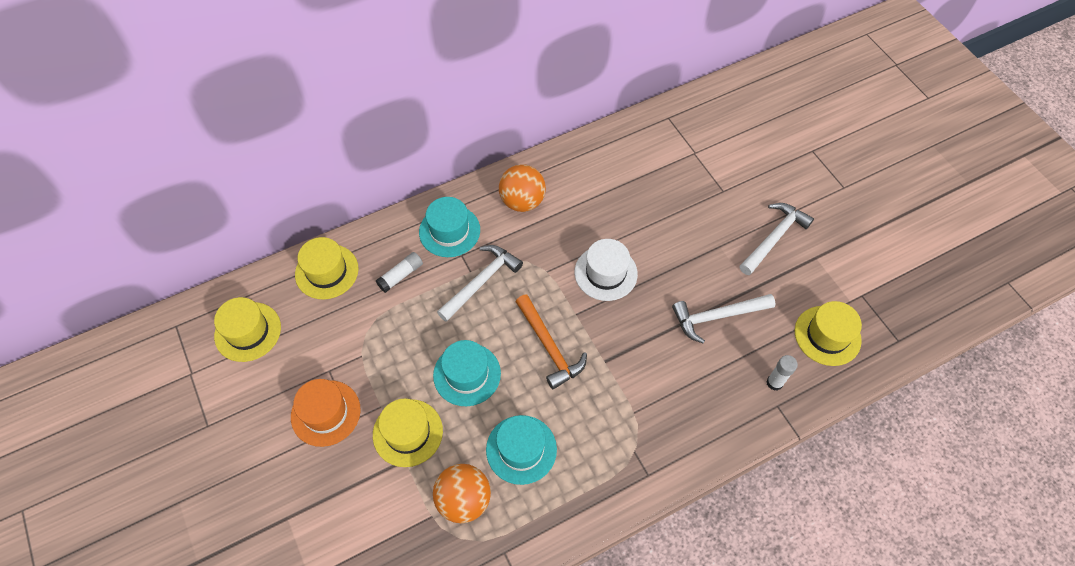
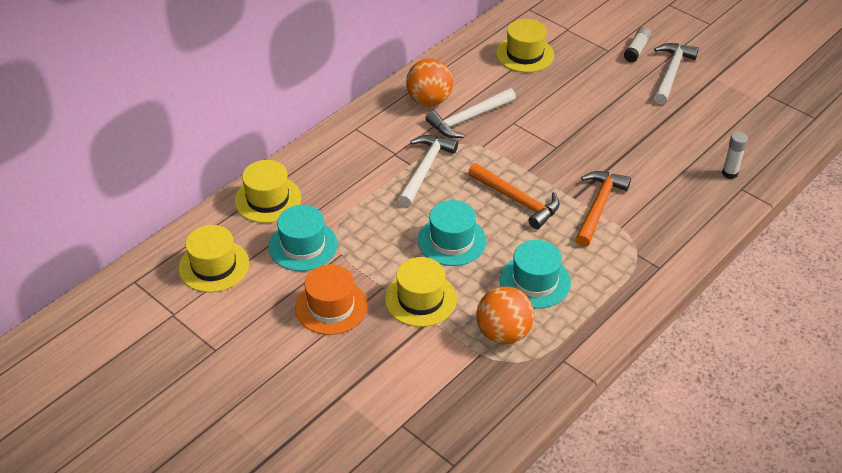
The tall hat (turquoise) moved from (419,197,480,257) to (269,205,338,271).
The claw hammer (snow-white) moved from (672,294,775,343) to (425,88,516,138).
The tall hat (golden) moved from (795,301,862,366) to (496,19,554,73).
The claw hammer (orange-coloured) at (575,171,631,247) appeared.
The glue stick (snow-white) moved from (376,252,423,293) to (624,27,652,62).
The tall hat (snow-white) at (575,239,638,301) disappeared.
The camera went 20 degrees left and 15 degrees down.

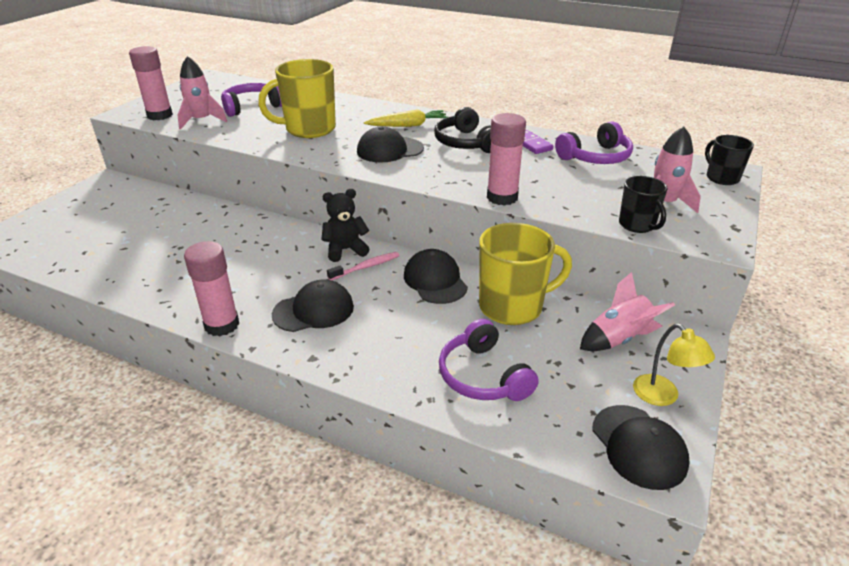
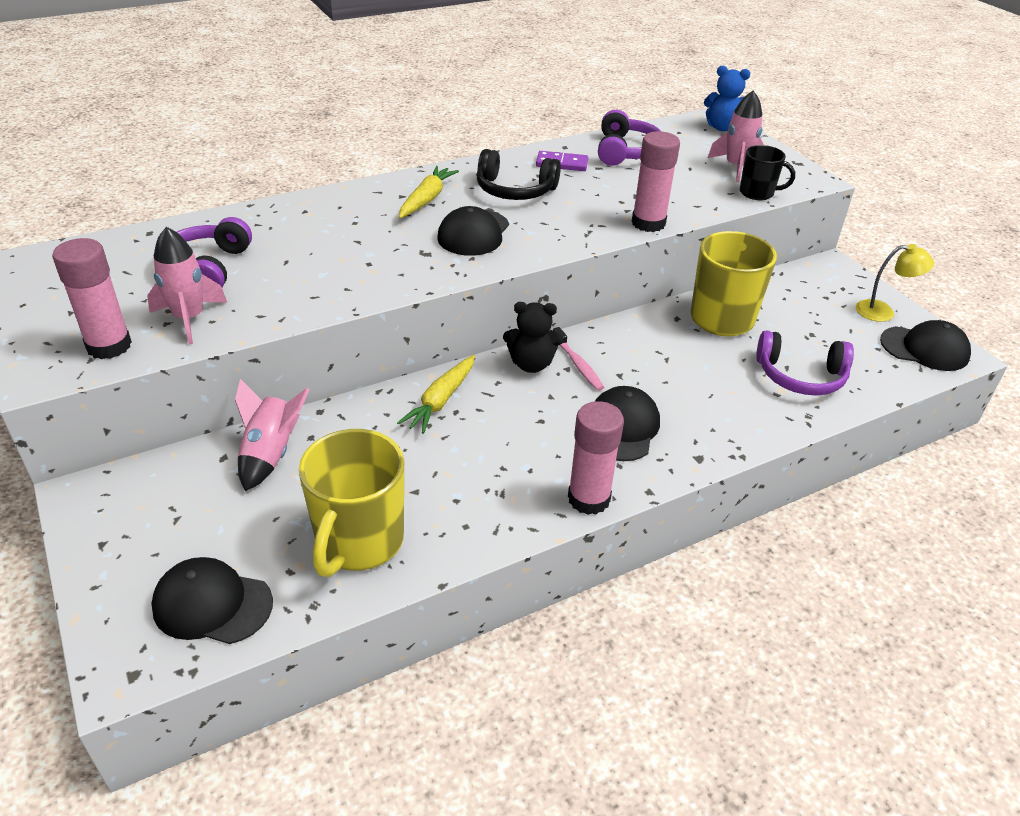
The peaked cap (jet-black) moved from (404,249,468,304) to (151,557,273,644).
The toy rocket (rosy) moved from (580,272,675,351) to (235,379,310,491).
The tea mug (golden) moved from (258,59,336,138) to (299,429,404,577).
The carrot (golden) at (397,355,475,434) appeared.
The teddy (jet-black) at (321,189,369,262) turned 105 degrees counterclockwise.
The tooth brush (rosy) at (327,252,400,280) turned 150 degrees clockwise.
The tea mug (jet-black) at (705,135,754,185) was replaced by the teddy (cobalt) at (704,66,750,131).
The camera went 55 degrees left and 5 degrees up.

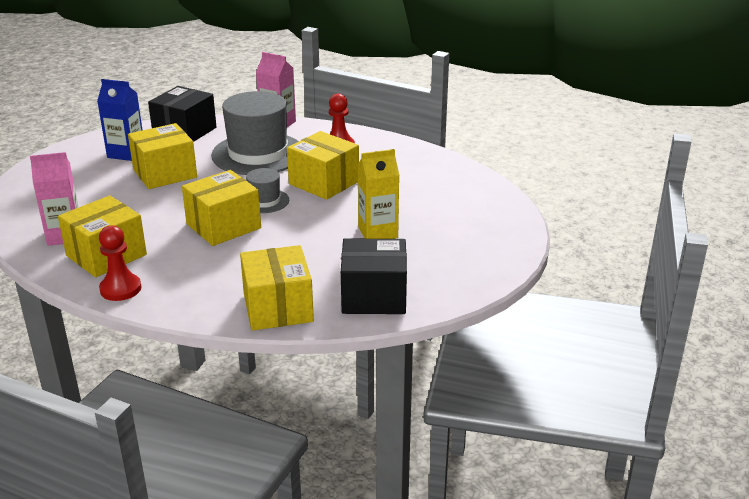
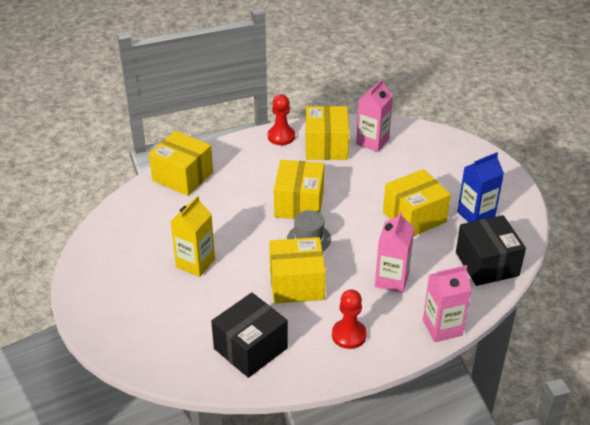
The box (jet-black) moved from (341,239,407,314) to (211,293,288,378).
The tall hat (grey) at (211,91,299,175) was replaced by the milk carton (rosy) at (375,211,414,293).
The box (golden) at (128,123,197,189) turned 45 degrees clockwise.
The camera went 135 degrees right and 10 degrees up.

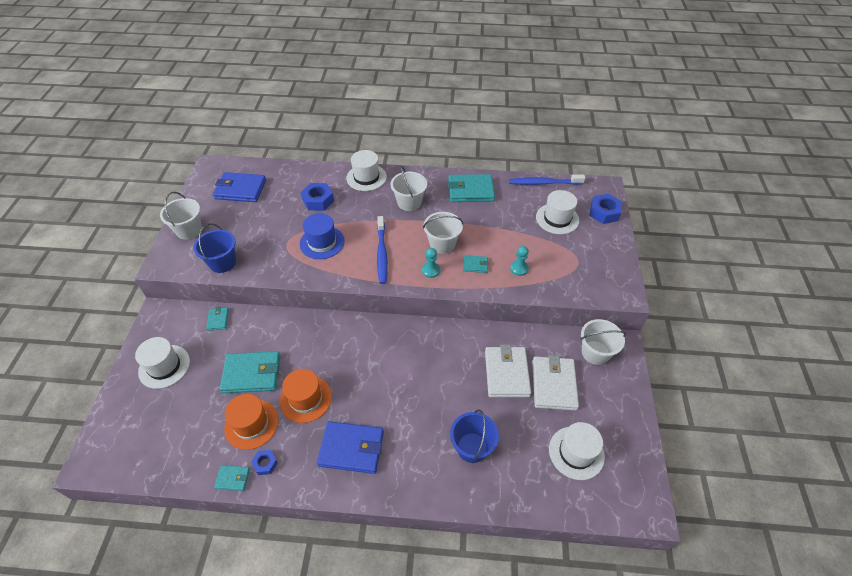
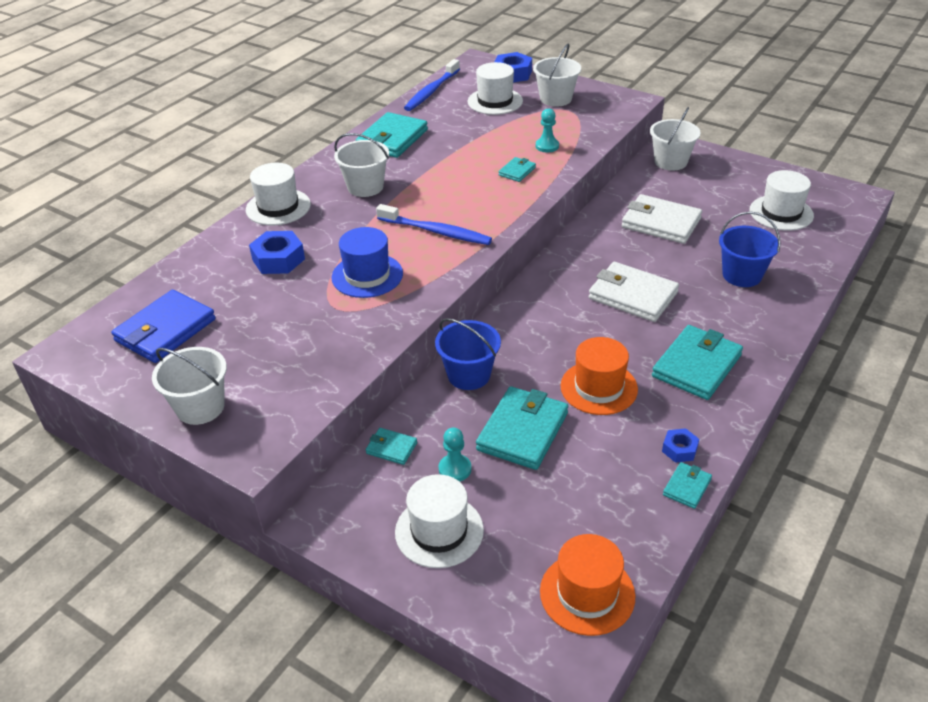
The sand bucket (cobalt) moved from (194,223,236,273) to (435,318,501,390).
The game pawn (turquoise) moved from (422,248,440,278) to (439,427,471,482).
The sand bucket (snow-white) moved from (423,212,463,254) to (533,44,581,107).
The tall hat (orange-coloured) moved from (224,394,279,450) to (540,534,636,636).
The card wallet (snow-white) moved from (532,355,579,411) to (589,262,679,322).
The card wallet (cobalt) at (317,421,384,474) became the card wallet (turquoise) at (652,325,743,400).
The camera went 60 degrees left and 10 degrees down.

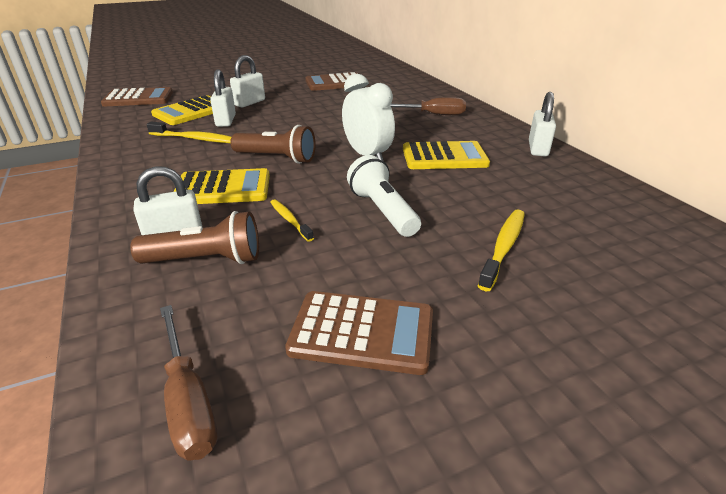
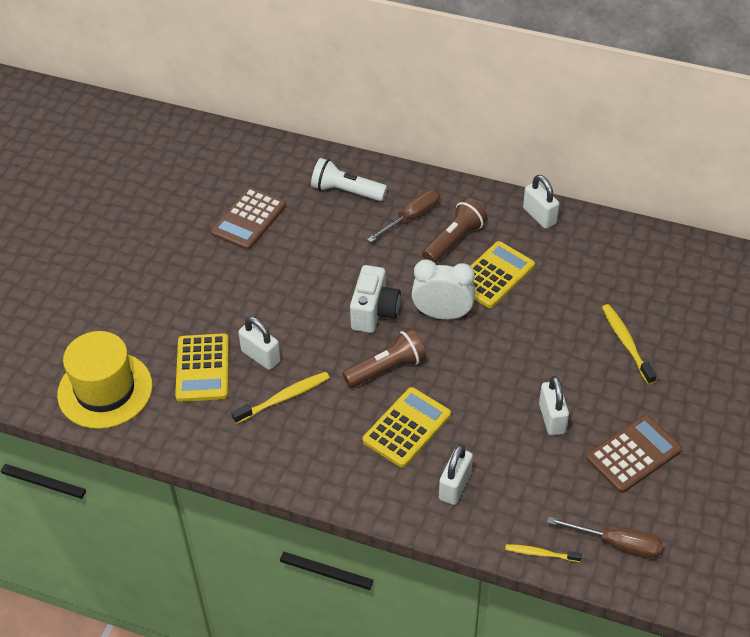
The adding machine (russet) at (101,87,173,106) was replaced by the tall hat (golden) at (57,331,152,429).
The flashlight (snow-white) moved from (347,155,421,237) to (311,158,387,201).
The photo camera (snow-white) at (350,265,401,333) appeared.
The flashlight (russet) moved from (130,211,259,264) to (422,198,488,263).
The tooth brush (golden) moved from (270,199,314,242) to (505,544,582,562).
The lock (snow-white) moved from (230,55,265,107) to (539,376,569,436).
The camera went 45 degrees left and 15 degrees up.

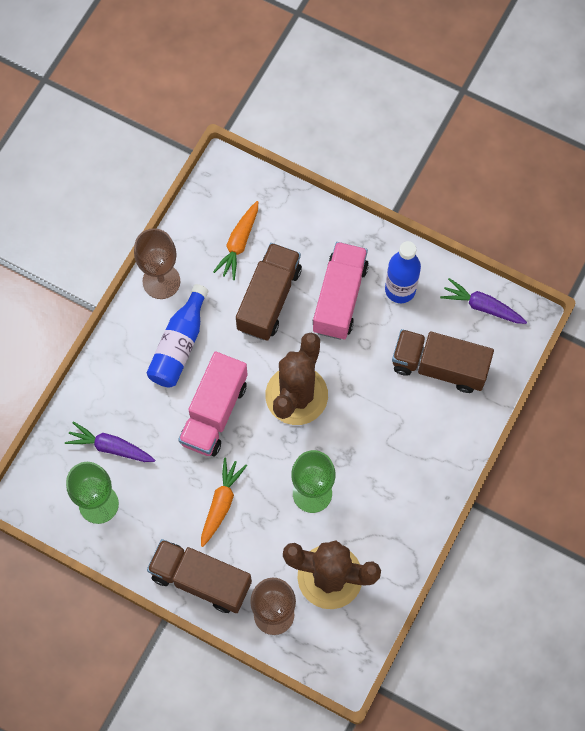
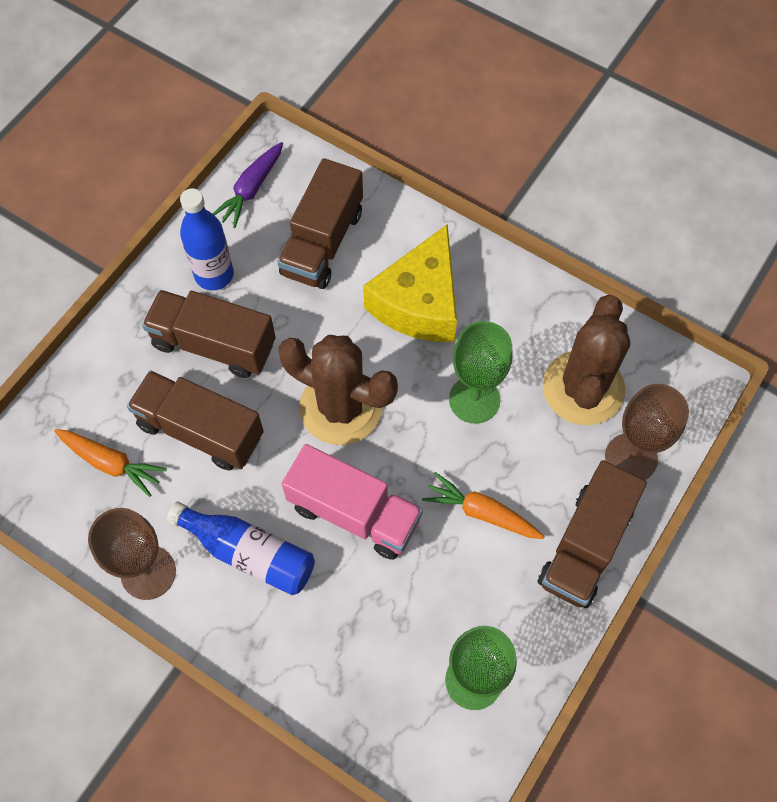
The toy truck (rosy) at (312,242,369,340) became the toy truck (russet) at (142,290,276,378).
The cheese (golden) at (363,224,457,342) appeared.
The carrot (violet) at (65,421,155,462) disappeared.
The camera went 85 degrees left and 5 degrees down.

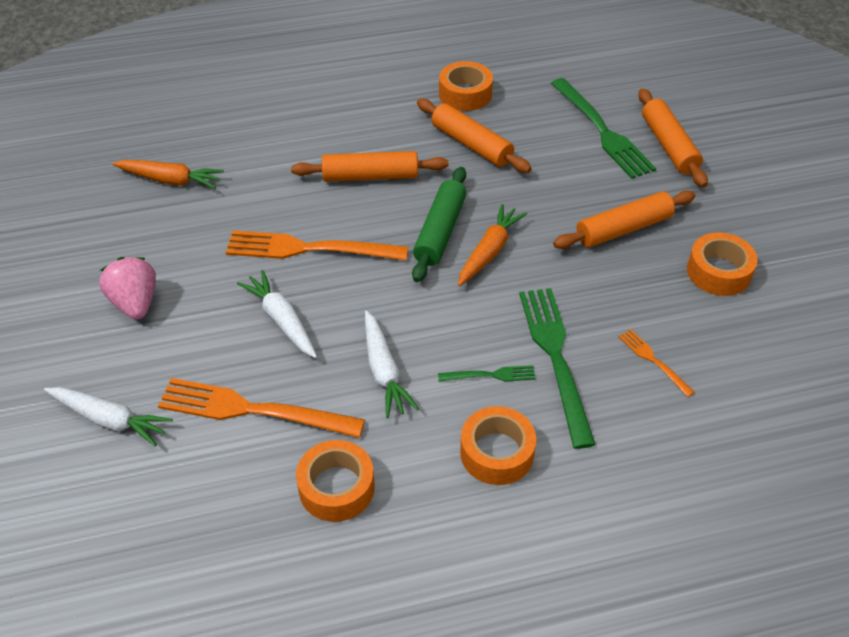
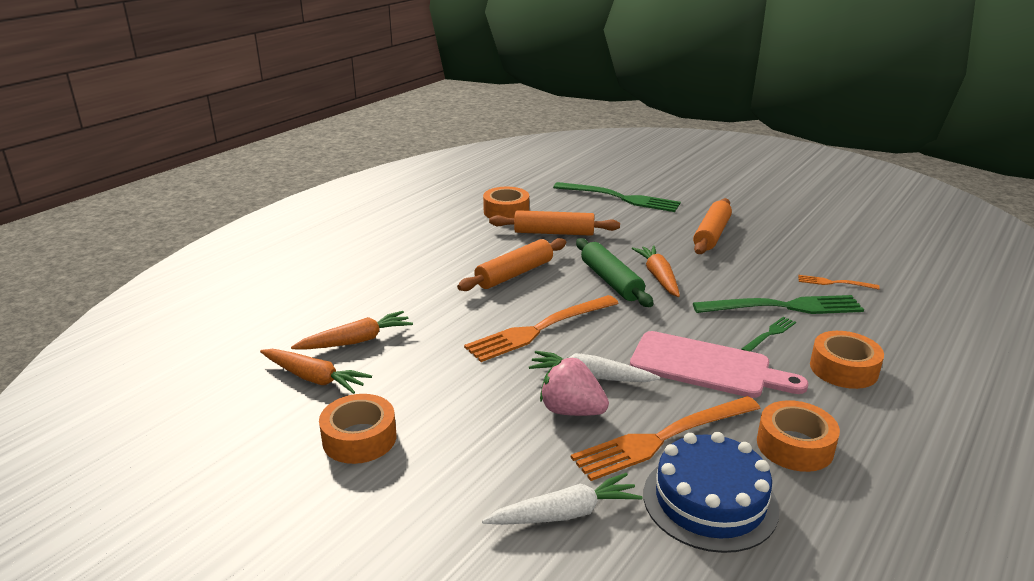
The carrot (orange-coloured) at (260,349,372,394) appeared.
The roll of tape (orange-coloured) moved from (687,233,758,296) to (319,394,396,464).
The strawberry (rosy) moved from (99,257,156,320) to (540,358,609,416).
The carrot (snow-white) at (365,311,419,418) was replaced by the cutting board (rosy) at (630,331,808,398).
The layer cake (cobalt) at (643,432,779,553) appeared.
The table fork (green) at (519,288,596,449) turned 135 degrees clockwise.
The rolling pin (orange-coloured) at (638,89,708,187) disappeared.
The camera went 40 degrees left and 20 degrees down.

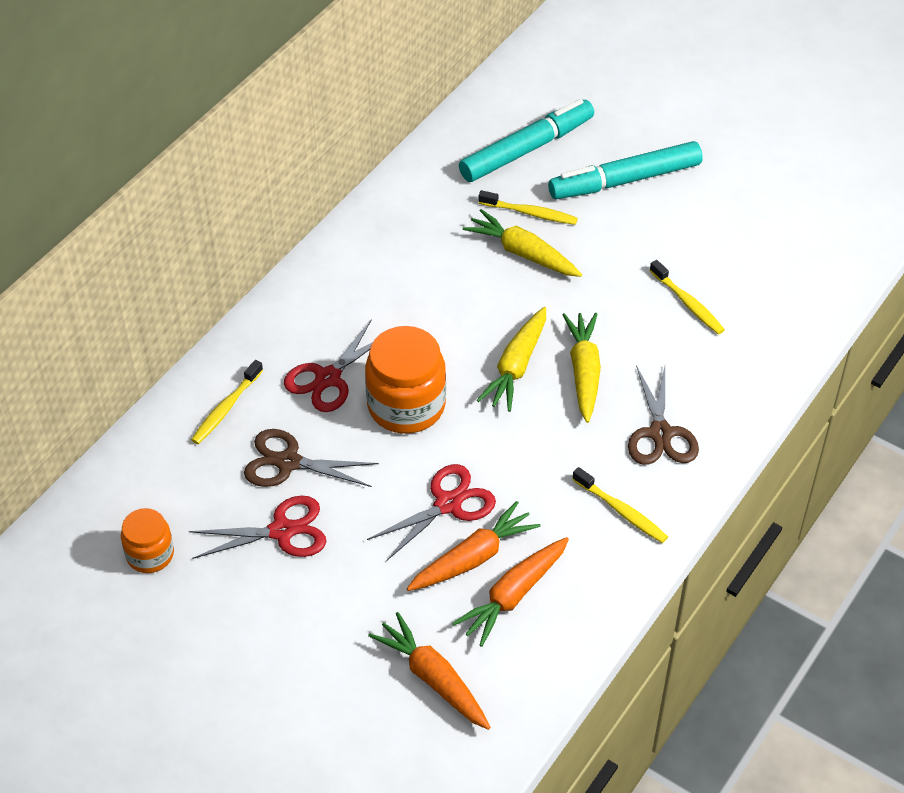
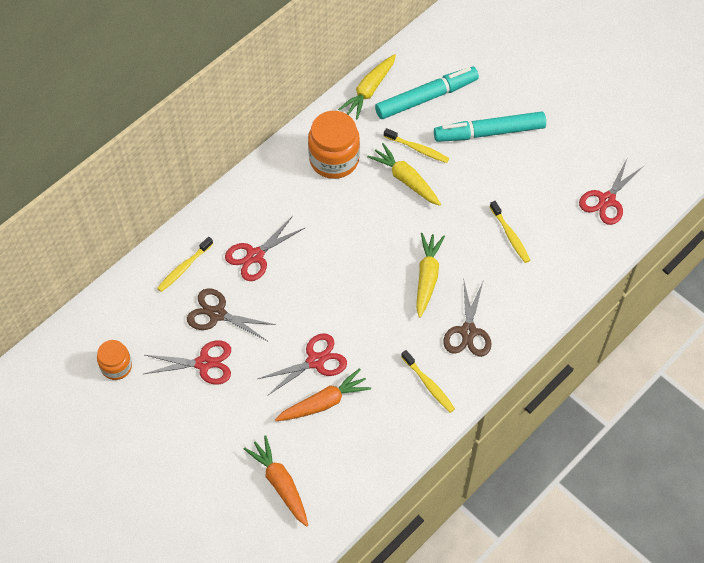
The jar (orange-coloured) moved from (365,326,446,434) to (308,111,360,179).
The carrot (golden) moved from (477,307,546,412) to (338,54,396,119).
The scissors (red) at (579,157,644,225) appeared.
The carrot (orange-coloured) at (452,537,569,647) disappeared.
The camera went 10 degrees right and 10 degrees up.

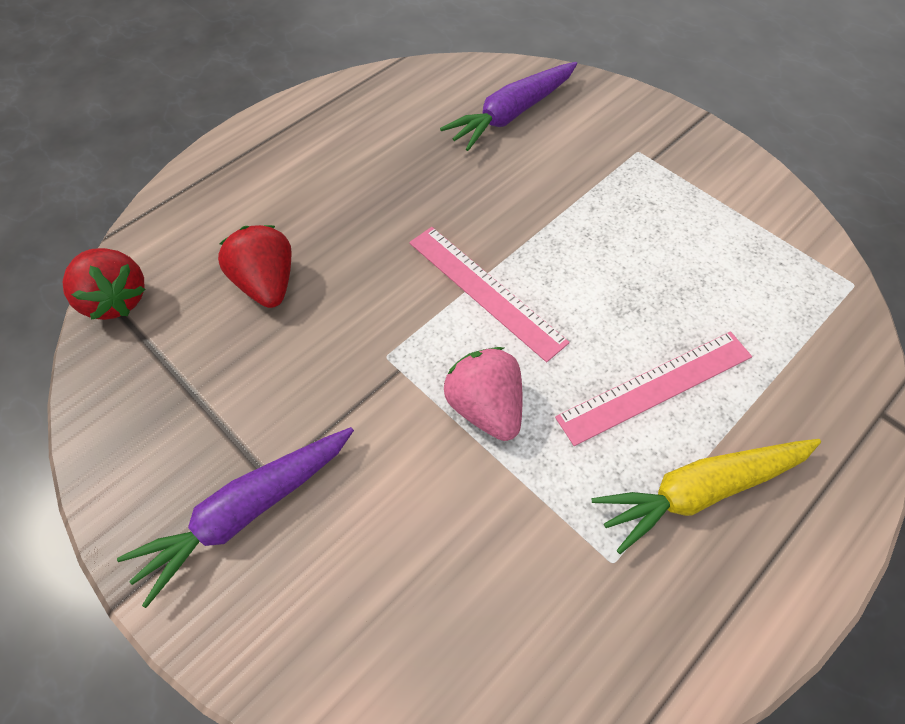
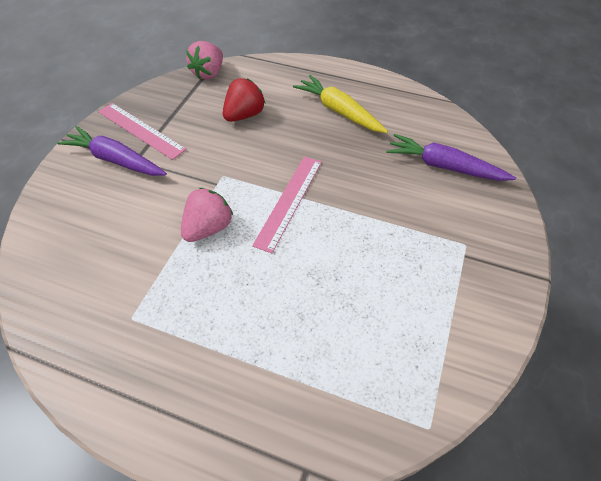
The straightedge (rosy) moved from (555,332,752,446) to (98,103,187,160).
The strawberry (red) at (63,248,145,320) became the strawberry (rosy) at (186,41,223,80).
The carrot (golden) moved from (591,439,821,554) to (293,75,388,133).
The camera went 65 degrees right and 5 degrees down.

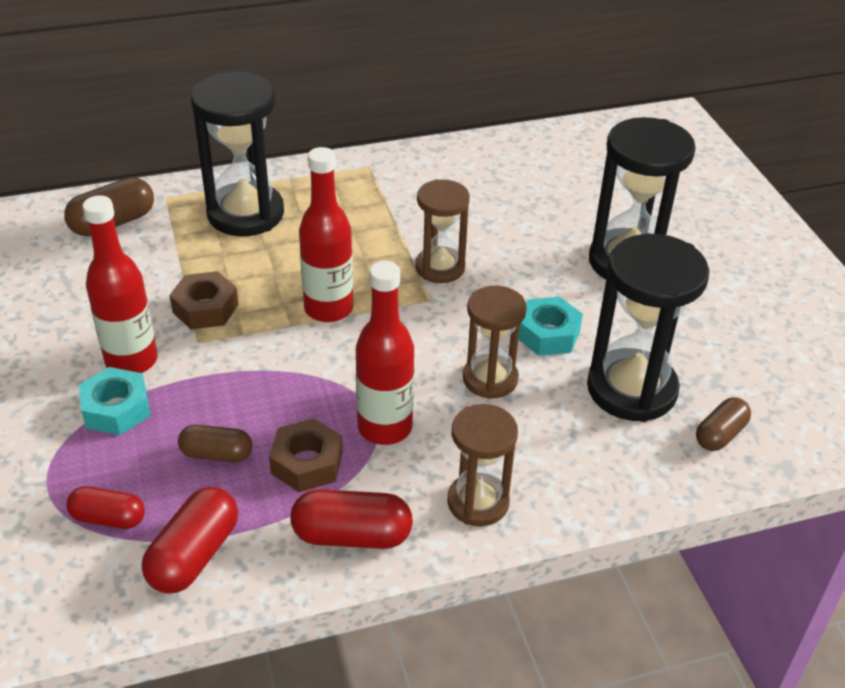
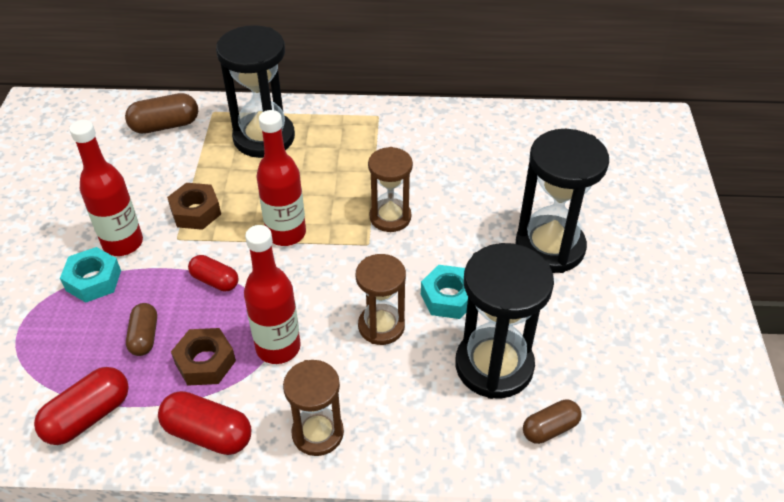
The pill (russet) at (178,424,253,462) turned 60 degrees clockwise.
The pill (red) moved from (67,486,145,529) to (188,255,239,291).
The camera went 20 degrees right and 5 degrees up.

